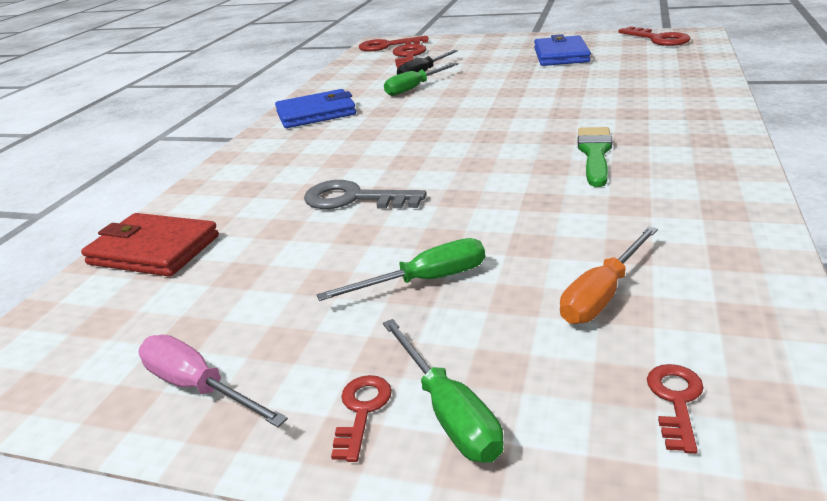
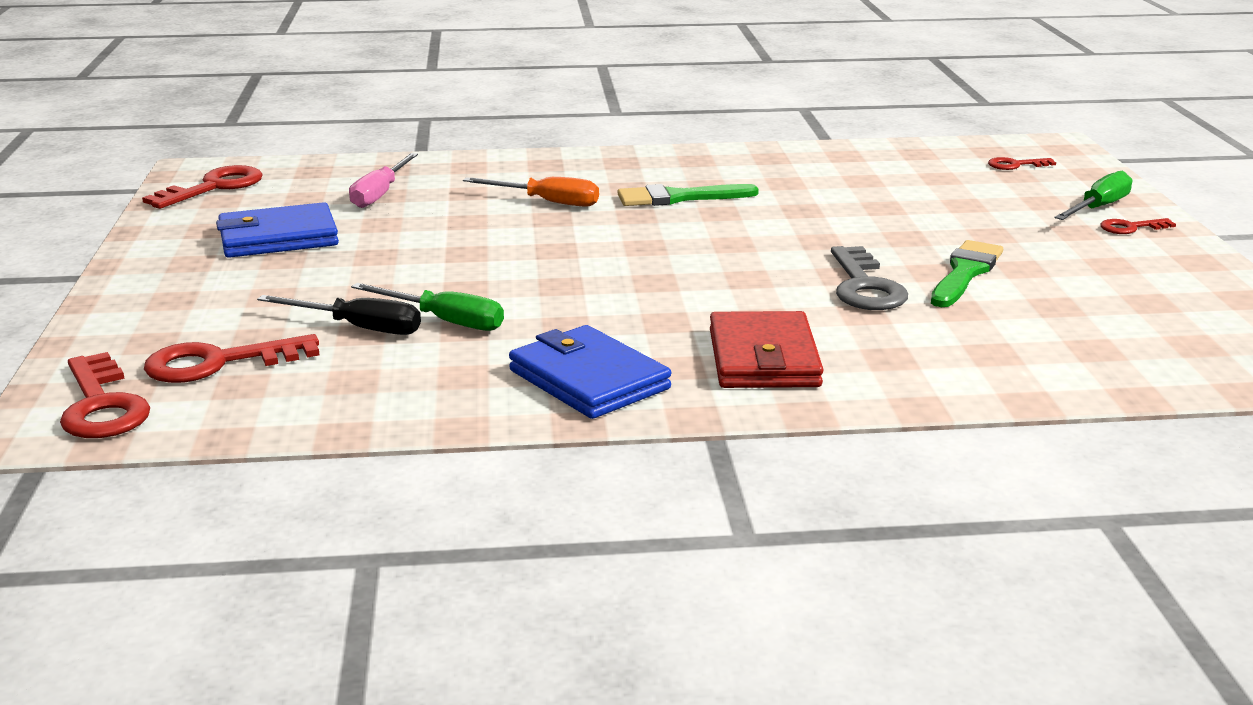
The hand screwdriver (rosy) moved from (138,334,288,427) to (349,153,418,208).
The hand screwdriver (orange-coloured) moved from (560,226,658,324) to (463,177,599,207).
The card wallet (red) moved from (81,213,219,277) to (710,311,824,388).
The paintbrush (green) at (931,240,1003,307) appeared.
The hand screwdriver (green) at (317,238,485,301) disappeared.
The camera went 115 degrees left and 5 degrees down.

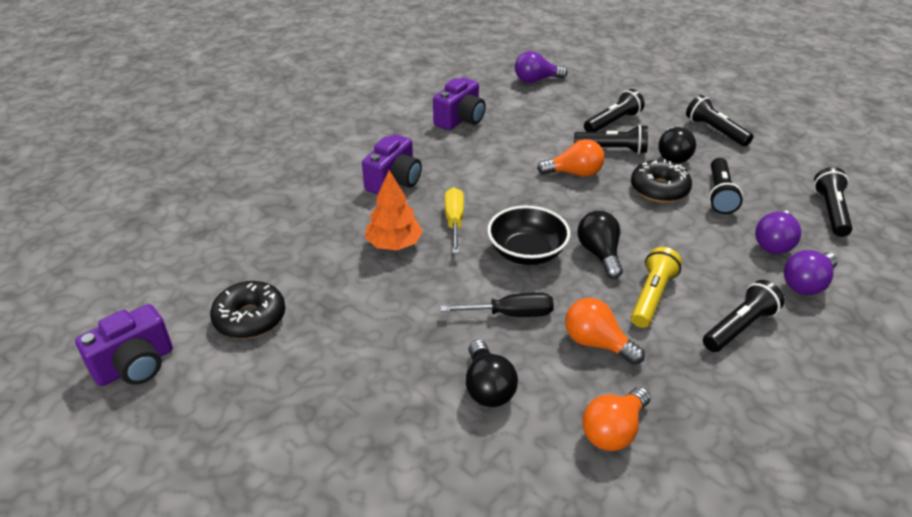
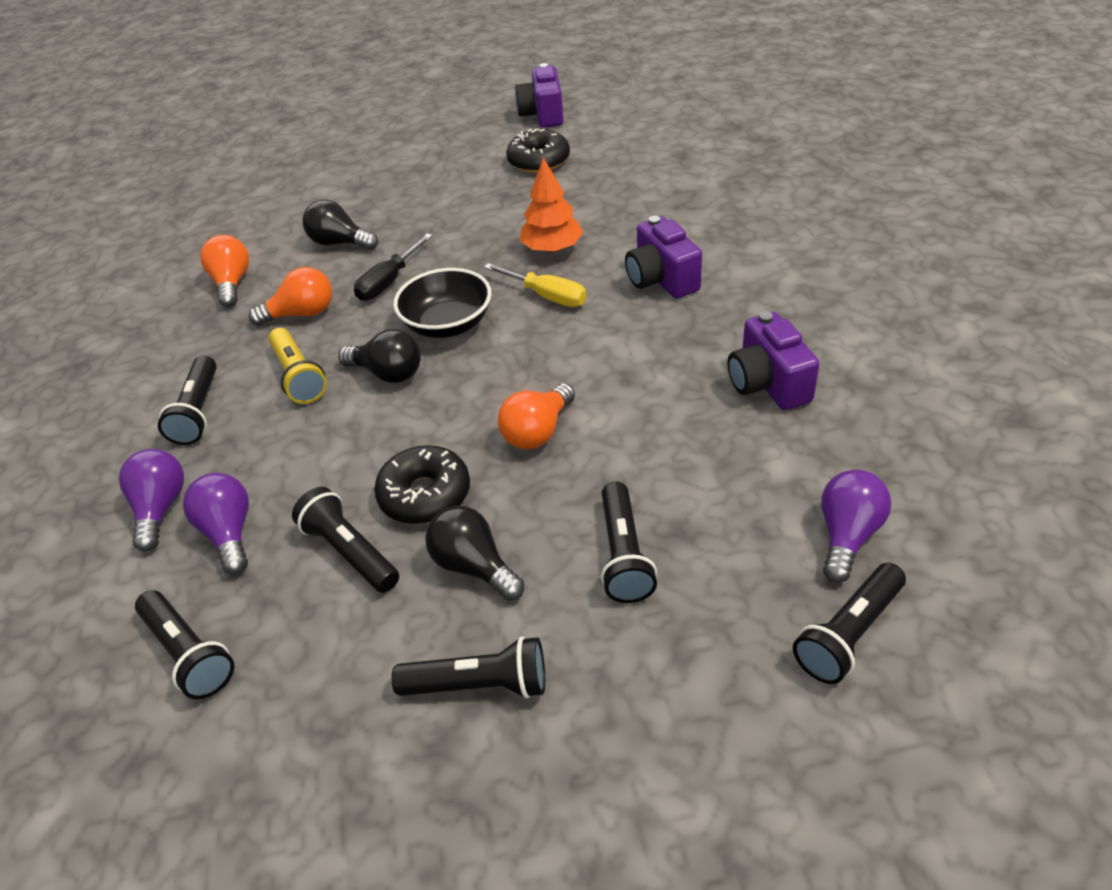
The flashlight (jet-black) moved from (574,125,648,154) to (793,563,906,684).
The camera went 130 degrees right and 5 degrees up.

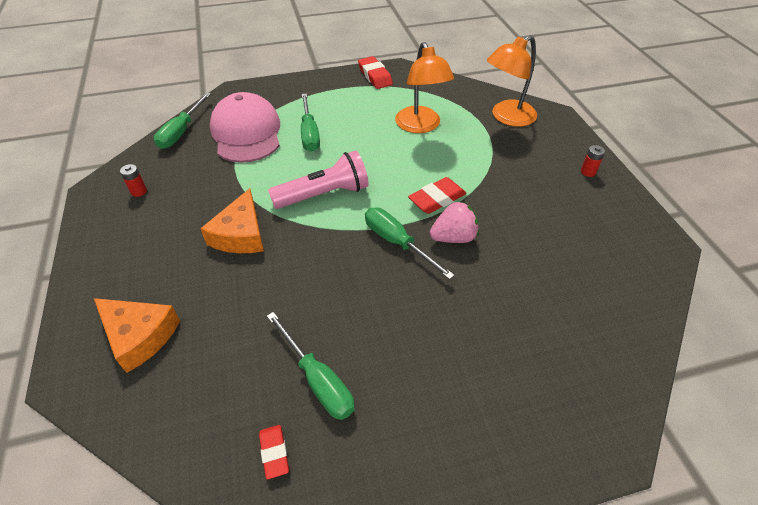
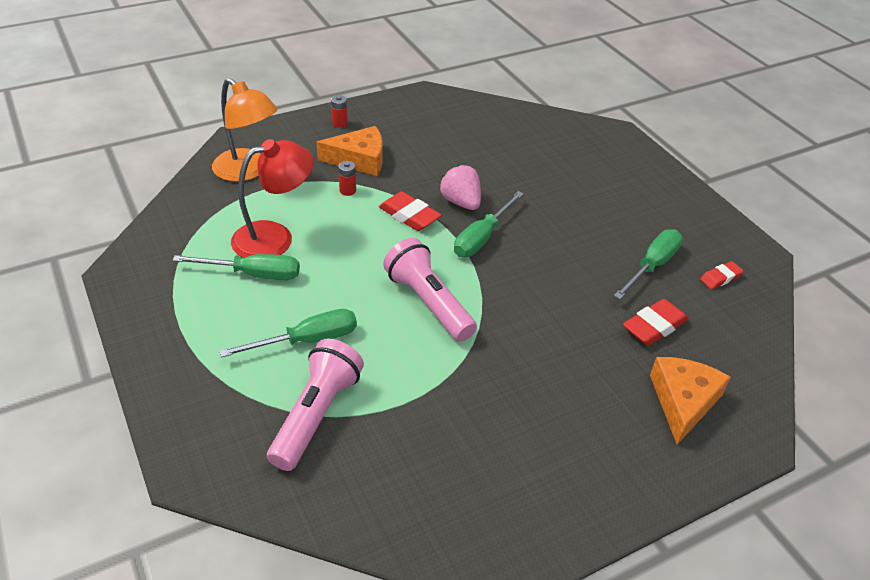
The hand screwdriver (green) moved from (154,93,211,149) to (172,254,300,280).
The reading lamp (orange-coloured) at (395,42,454,133) became the reading lamp (red) at (231,139,314,258).
The peaked cap (rosy) at (210,92,280,163) was replaced by the flashlight (rosy) at (267,339,364,471).
The cheese (orange-coloured) moved from (200,188,264,253) to (316,126,382,176).
The power cell (red) moved from (120,164,147,197) to (338,161,356,196).
The eraser (red) moved from (358,56,393,89) to (623,299,689,346).
The camera went 105 degrees left and 5 degrees down.

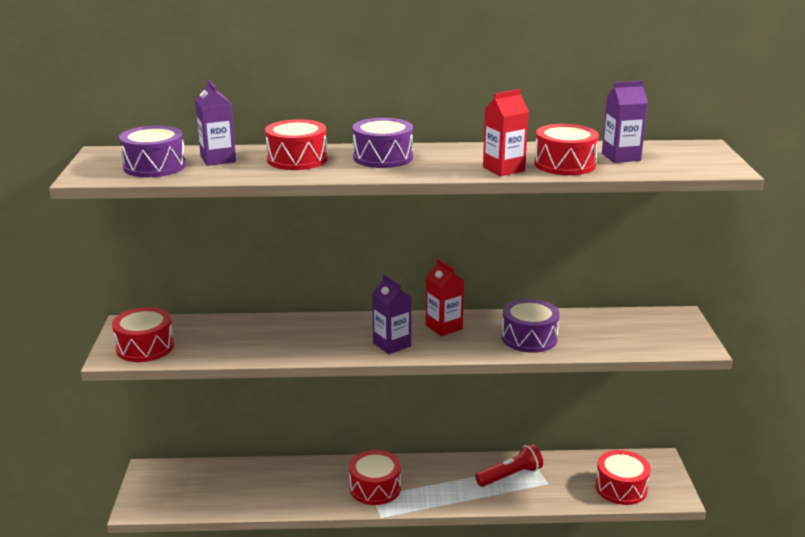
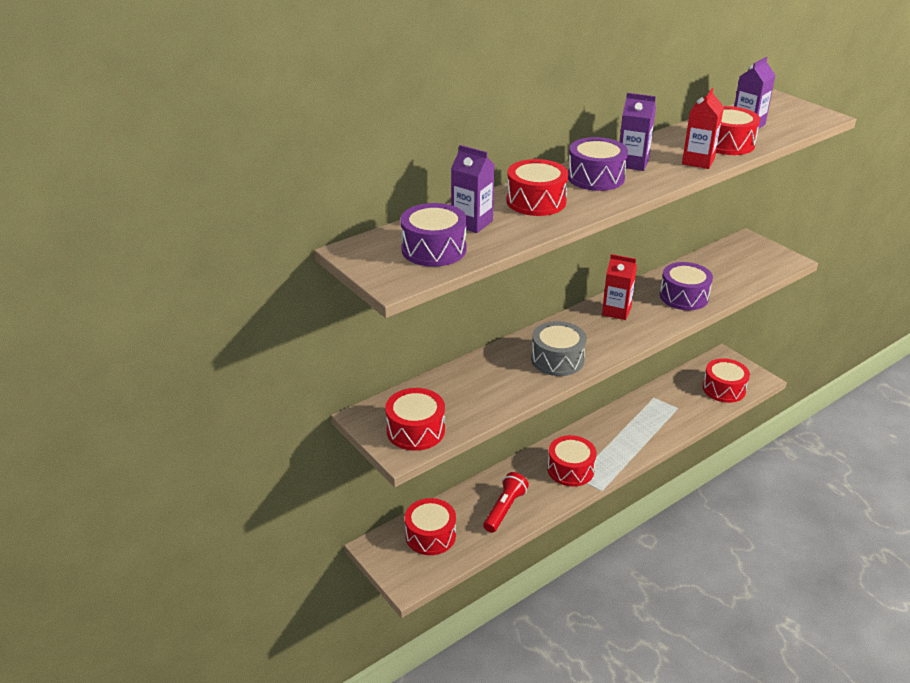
The snare drum (red) at (405,498,456,555) appeared.
The flashlight (red) moved from (475,444,543,487) to (483,472,529,533).
The snare drum (grey) at (531,321,587,376) appeared.
The milk carton (violet) moved from (372,275,411,354) to (619,93,656,171).
The camera went 35 degrees left and 10 degrees up.

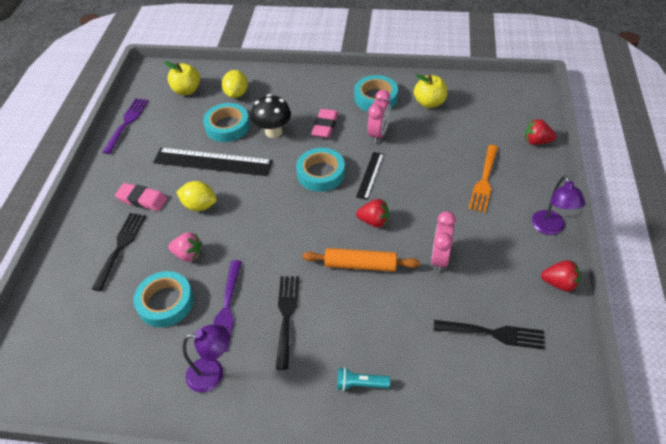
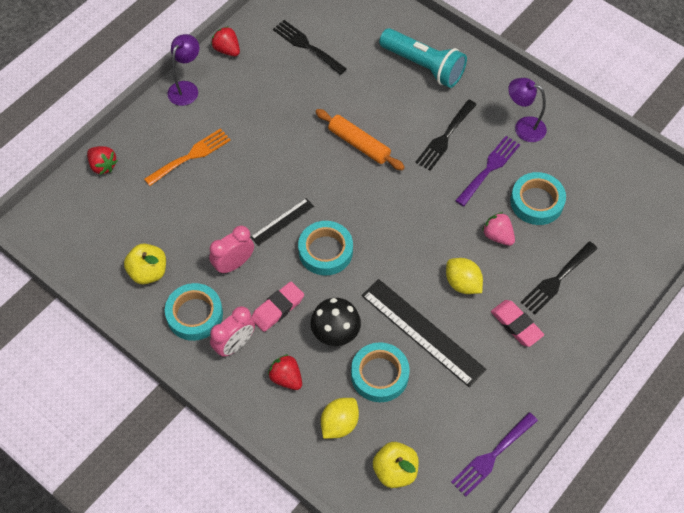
The clock (rosy) moved from (431,211,456,272) to (210,306,255,357).
The strawberry (red) moved from (356,199,389,228) to (268,354,302,390).
The flashlight (turquoise) at (337,367,390,391) changed to 2.12 times the size.
The camera went 150 degrees left and 10 degrees up.

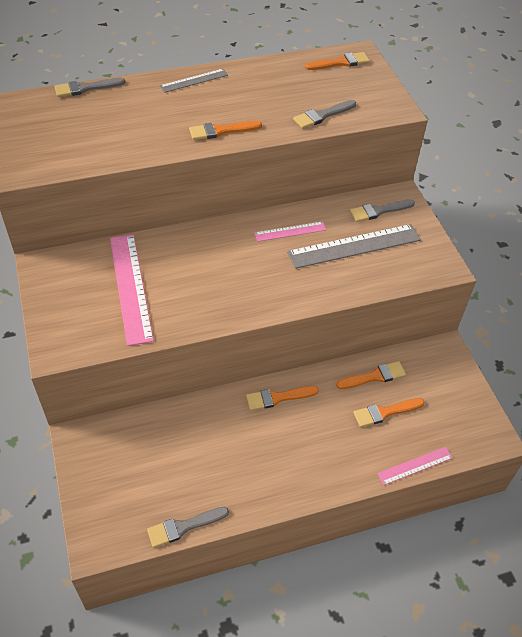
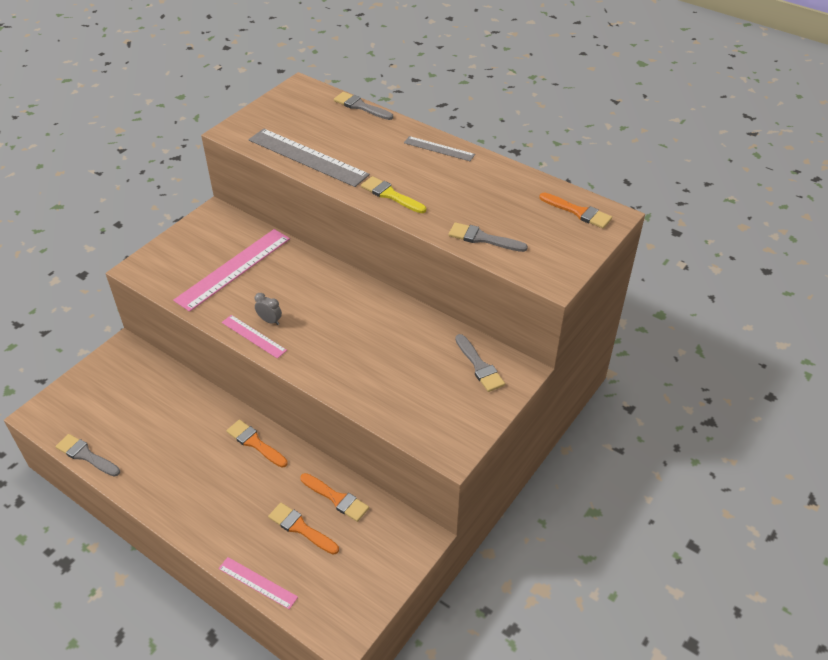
The straightedge (rosy) moved from (254,221,326,242) to (222,315,287,359).
The straightedge (grey) moved from (287,224,421,269) to (249,129,370,187).
The clock (grey) at (255,293,282,325) appeared.
The paintbrush (orange-coloured) at (189,121,262,140) became the paintbrush (golden) at (361,176,426,213).
The paintbrush (grey) at (350,199,415,222) turned 150 degrees counterclockwise.
The camera went 55 degrees right and 5 degrees down.

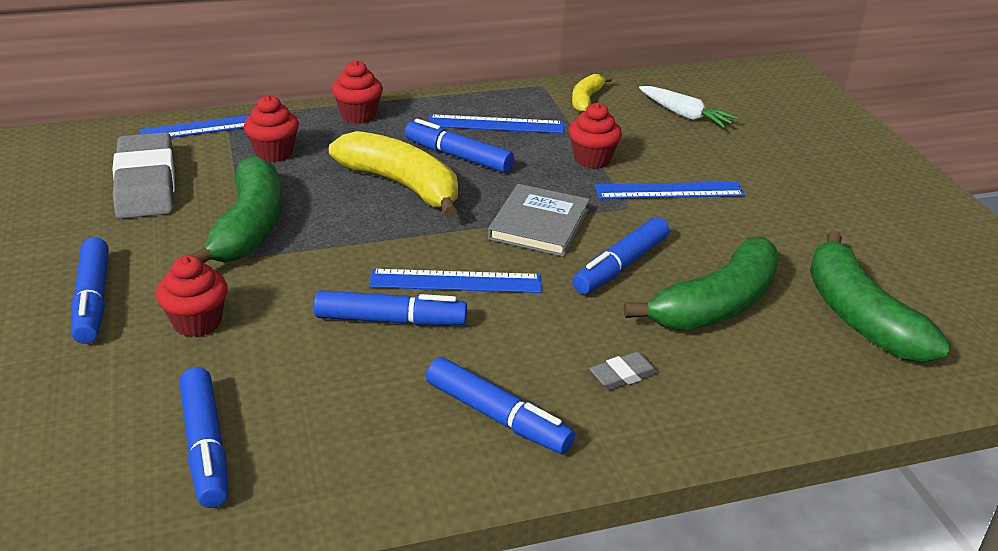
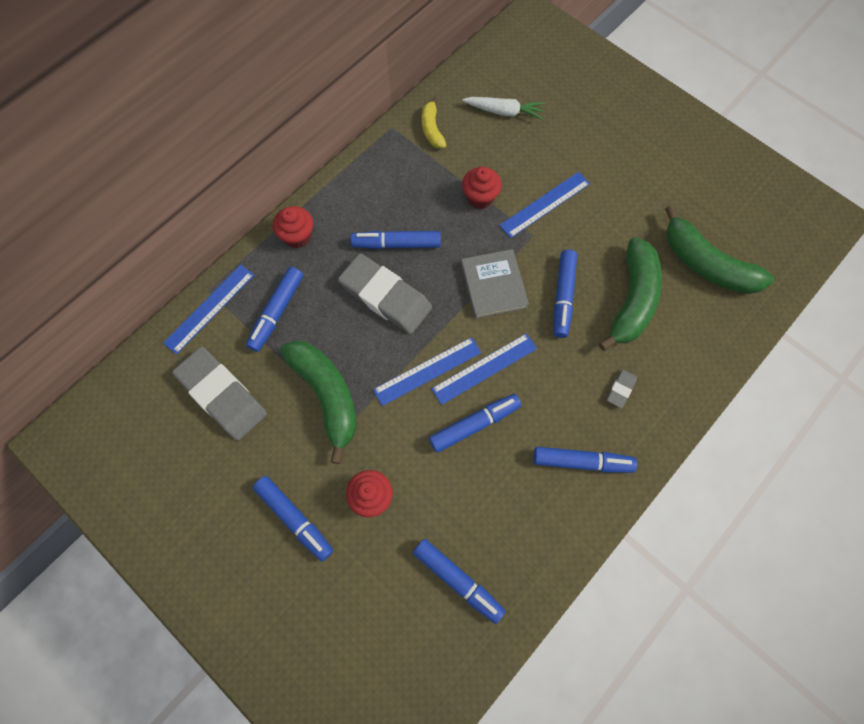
The muffin (red) at (244,95,299,162) was replaced by the marker pen (cobalt) at (246,267,303,352).
The toy banana (golden) at (329,131,458,218) was replaced by the eraser (grey) at (338,253,432,334).
The straightedge (cobalt) moved from (428,114,564,133) to (373,337,481,406).
The camera went 30 degrees left and 35 degrees up.

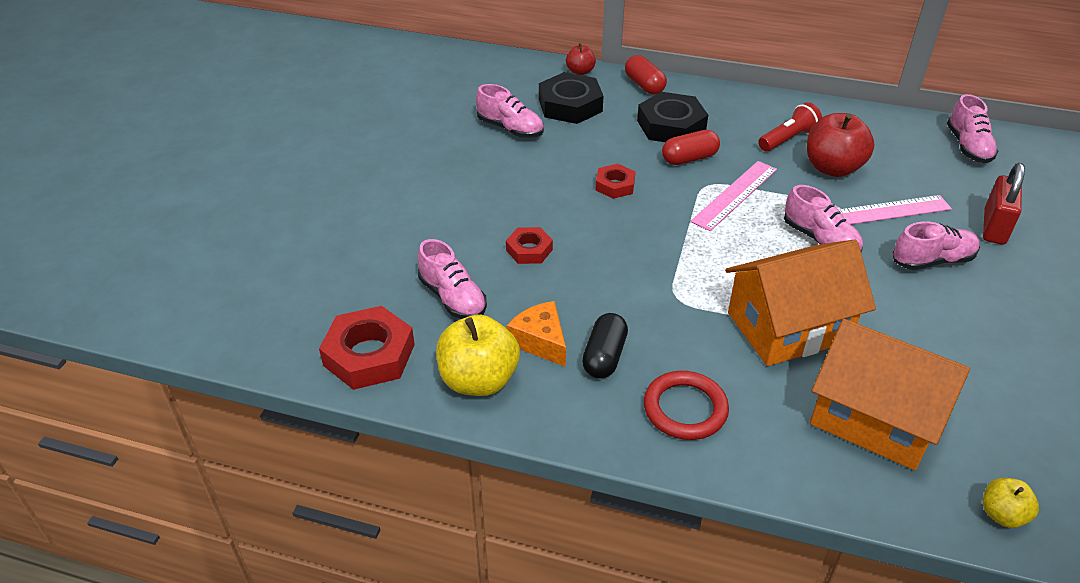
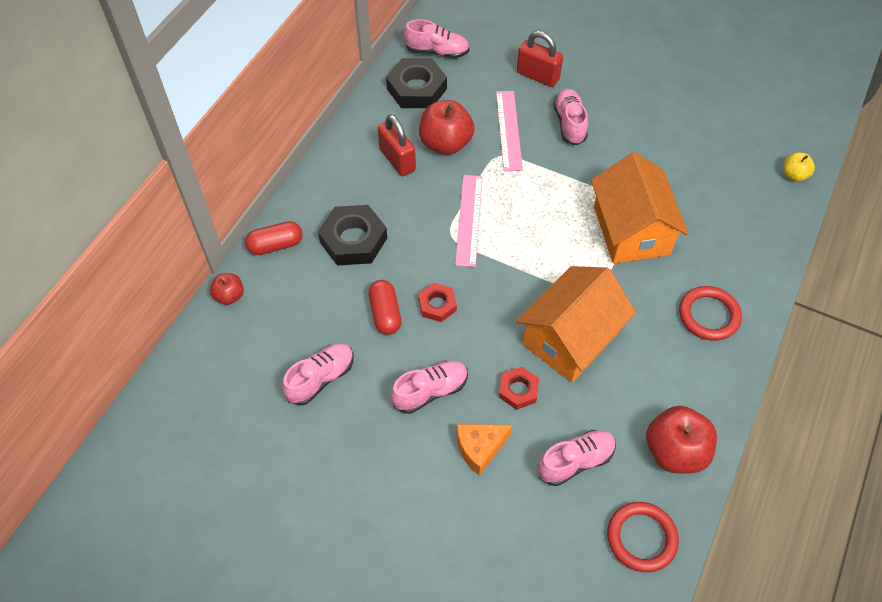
The pill (red) moved from (662,130,720,165) to (368,280,402,335).
The flashlight (red) at (758,102,822,152) was replaced by the lock (red) at (378,114,416,176).
The hexagon nut (jet-black) moved from (539,72,603,124) to (386,58,447,108).
The sneaker (rosy) moved from (784,185,863,252) to (390,361,468,414).
The straightedge (rosy) at (690,161,777,231) turned 45 degrees clockwise.
The cheese (orange-coloured) moved from (507,301,566,367) to (457,424,513,475).
The toy house (orange-coloured) moved from (810,319,970,470) to (516,266,636,382).
The hexagon nut (red) at (319,306,415,390) was replaced by the torus (red) at (607,502,679,572).
The apple (golden) at (436,315,520,396) became the apple (red) at (646,405,717,474).
The pill (jet-black) at (582,313,628,378) disappeared.
The camera went 80 degrees left and 15 degrees up.

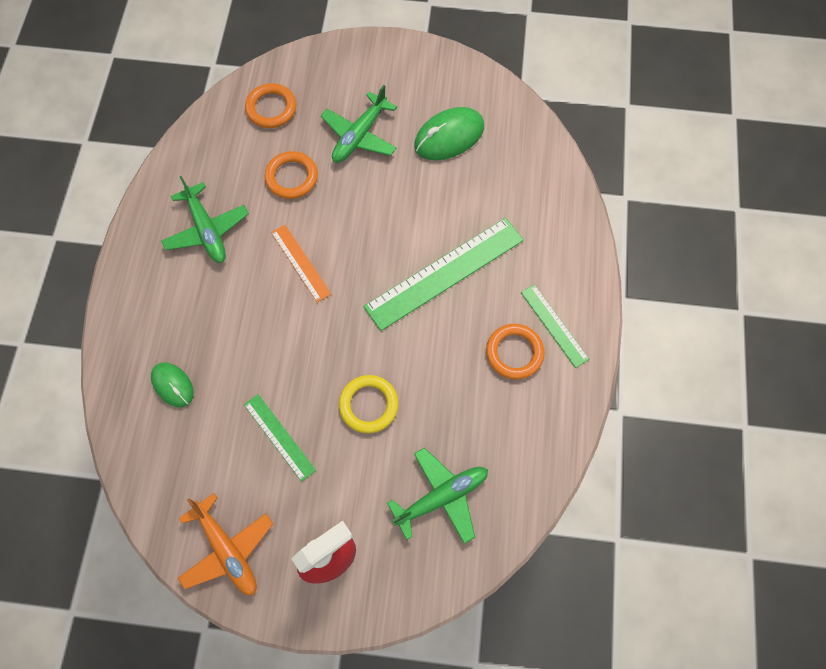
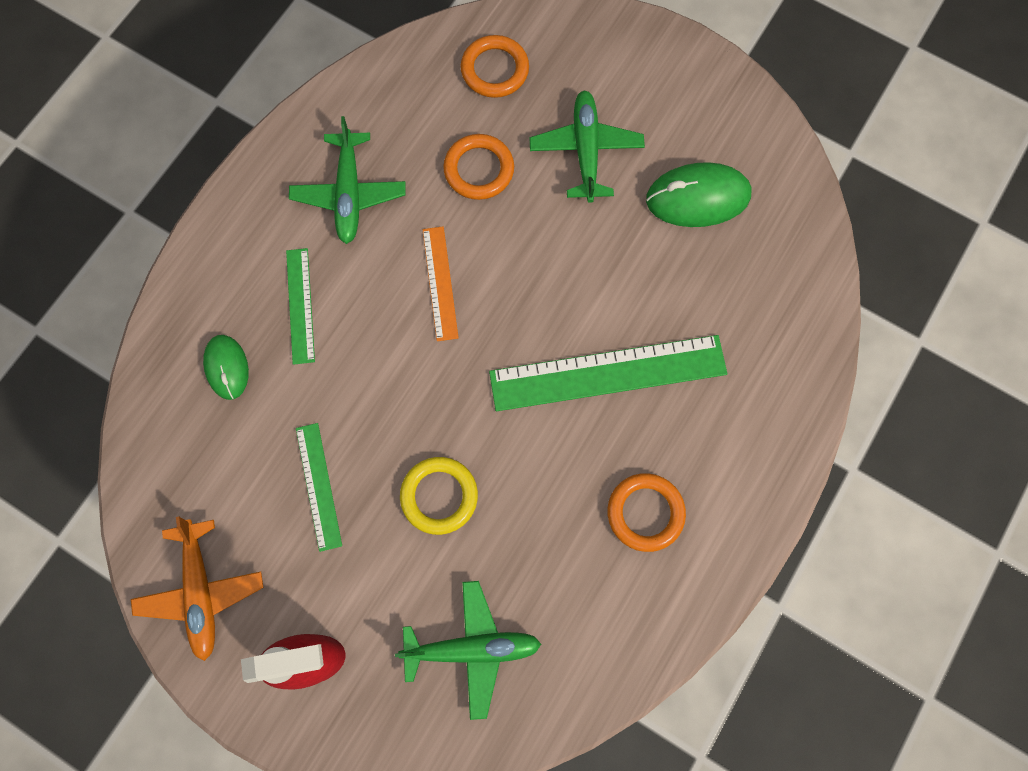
The straightedge (green) moved from (521,284,589,368) to (286,248,315,365).
The aeroplane (green) at (321,85,397,163) turned 120 degrees clockwise.
The camera went 25 degrees right and 5 degrees up.

